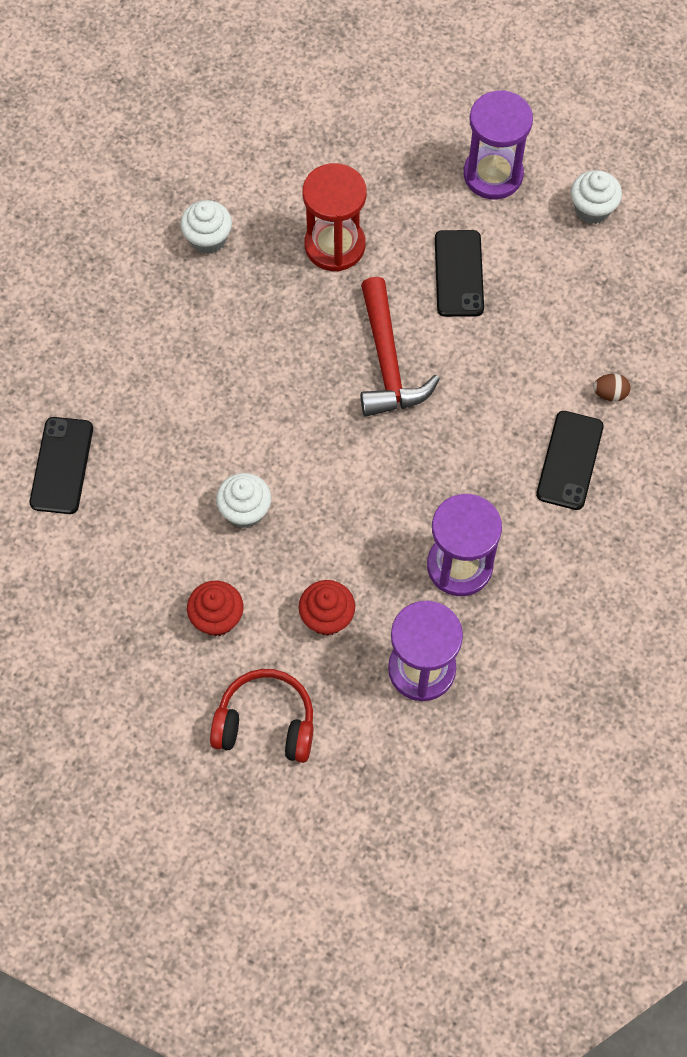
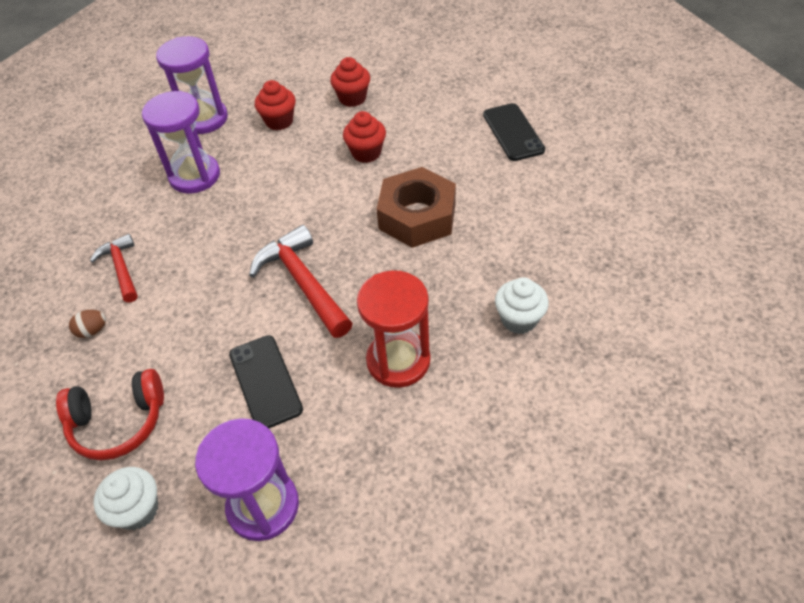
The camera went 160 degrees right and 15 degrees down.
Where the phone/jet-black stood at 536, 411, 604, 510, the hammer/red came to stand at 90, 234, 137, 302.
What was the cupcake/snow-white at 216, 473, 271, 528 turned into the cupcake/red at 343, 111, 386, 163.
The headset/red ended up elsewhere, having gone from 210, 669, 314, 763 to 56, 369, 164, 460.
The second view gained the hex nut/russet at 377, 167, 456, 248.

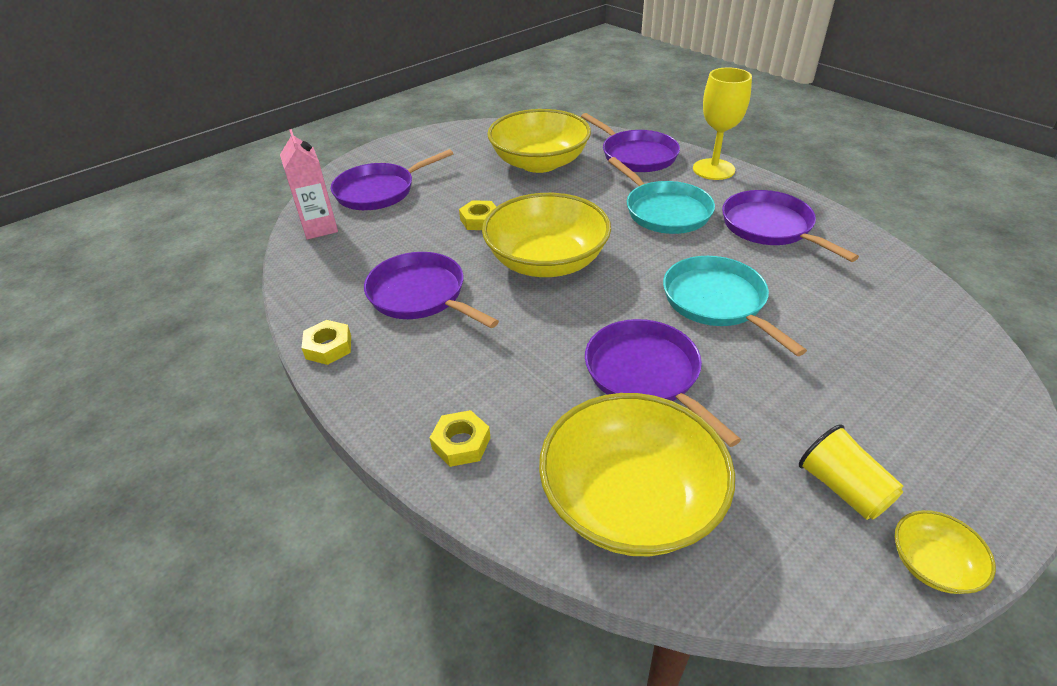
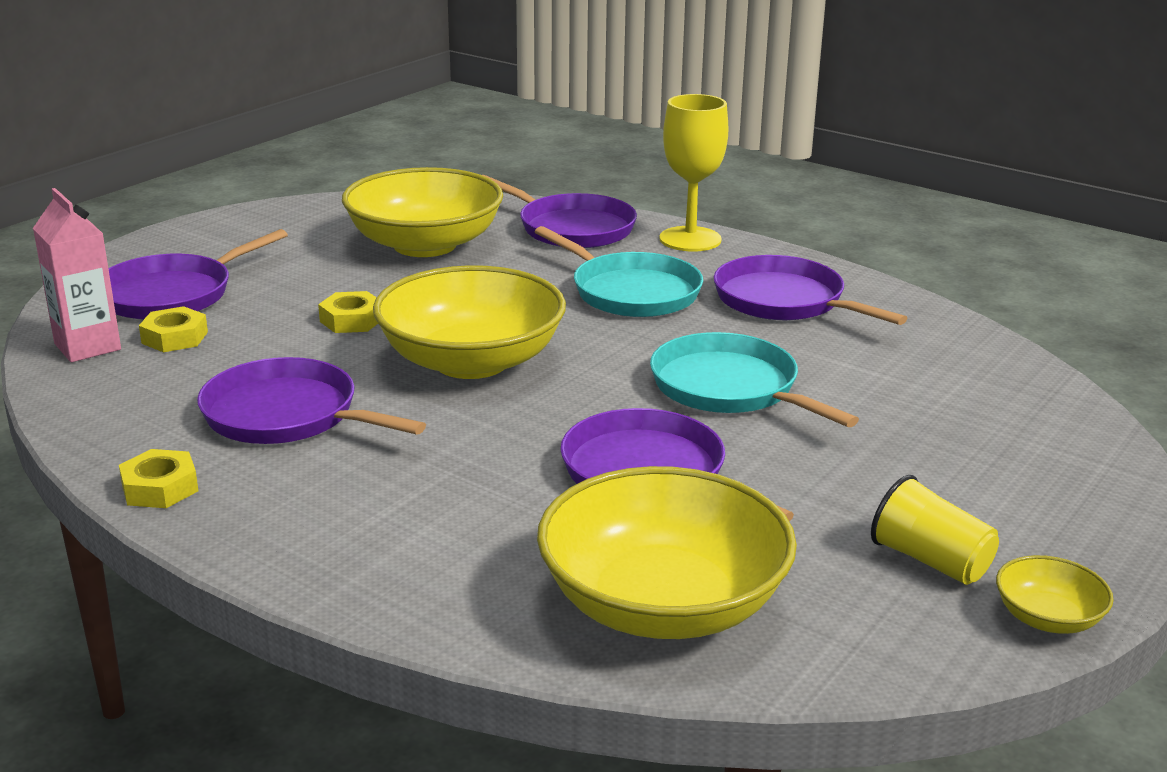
The camera went 15 degrees left and 15 degrees down.
The hex nut/bright yellow ended up elsewhere, having gone from 430, 410, 491, 467 to 139, 306, 208, 352.

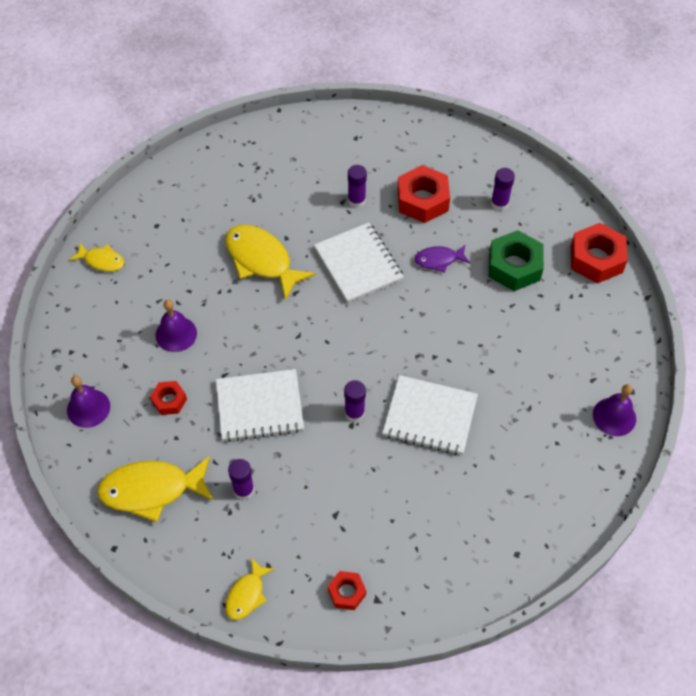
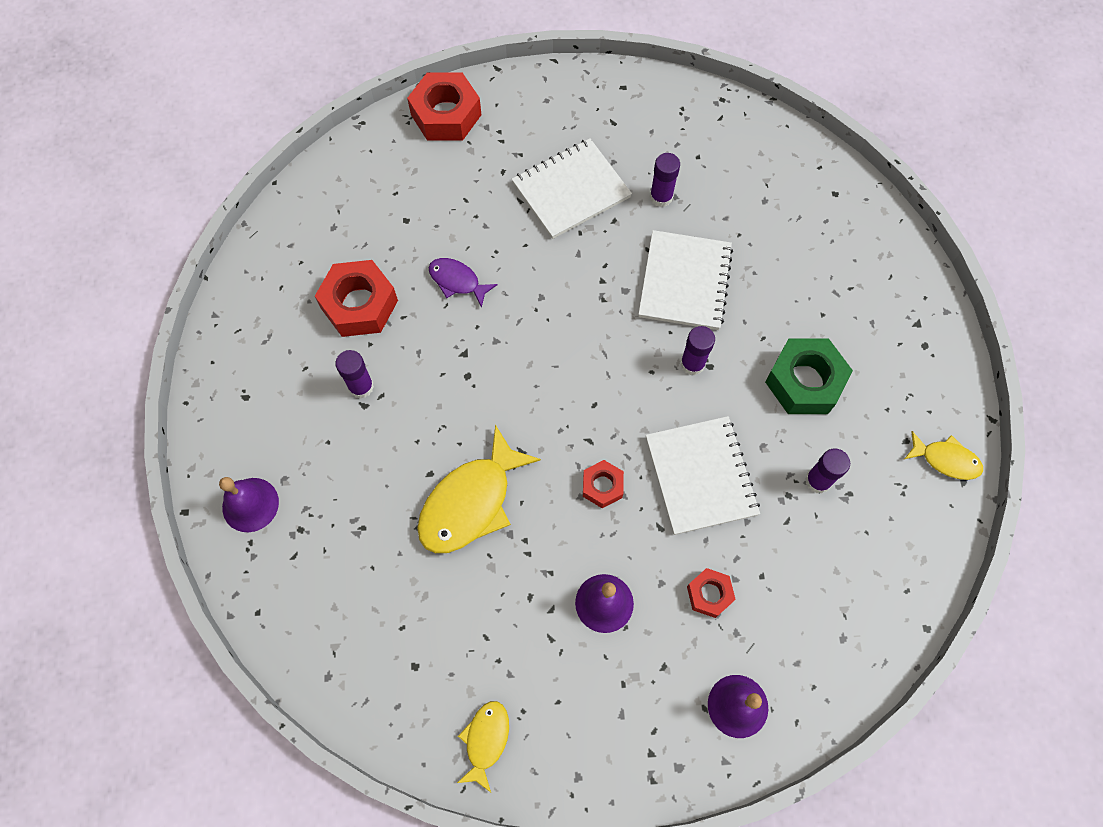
The camera went 95 degrees left and 10 degrees up.
The glue/purple ended up elsewhere, having gone from 491, 168, 515, 211 to 650, 153, 680, 207.
The notepad/snow-white ended up elsewhere, having gone from 314, 223, 404, 303 to 512, 138, 632, 239.
The hex nut/green ended up elsewhere, having gone from 489, 230, 544, 291 to 765, 339, 853, 414.
The fish figure/purple at 415, 245, 470, 273 ended up facing another way, 135 degrees clockwise from before.
The school bell/purple ended up elsewhere, having gone from 593, 384, 636, 436 to 219, 477, 279, 532.
The second view lost the fish figure/bright yellow at 97, 456, 214, 522.
The hex nut/red ended up elsewhere, having gone from 328, 571, 366, 610 to 583, 460, 624, 508.

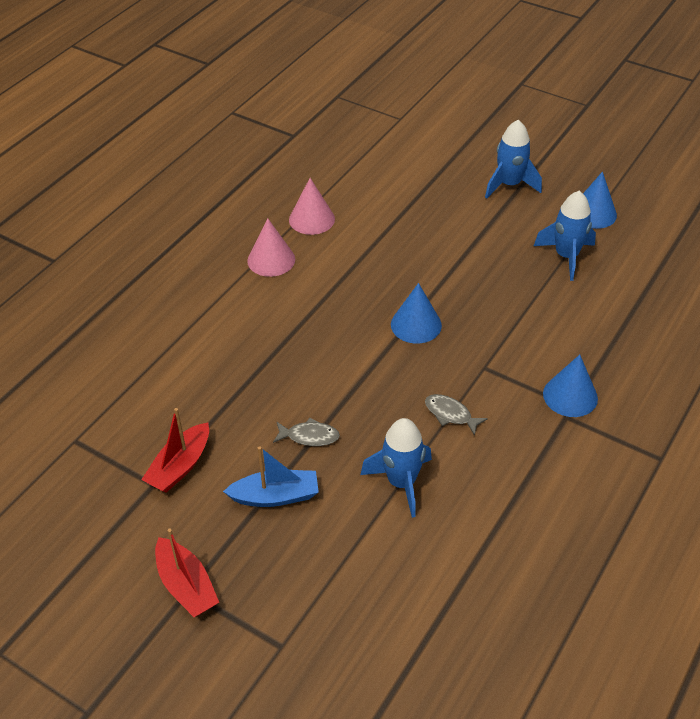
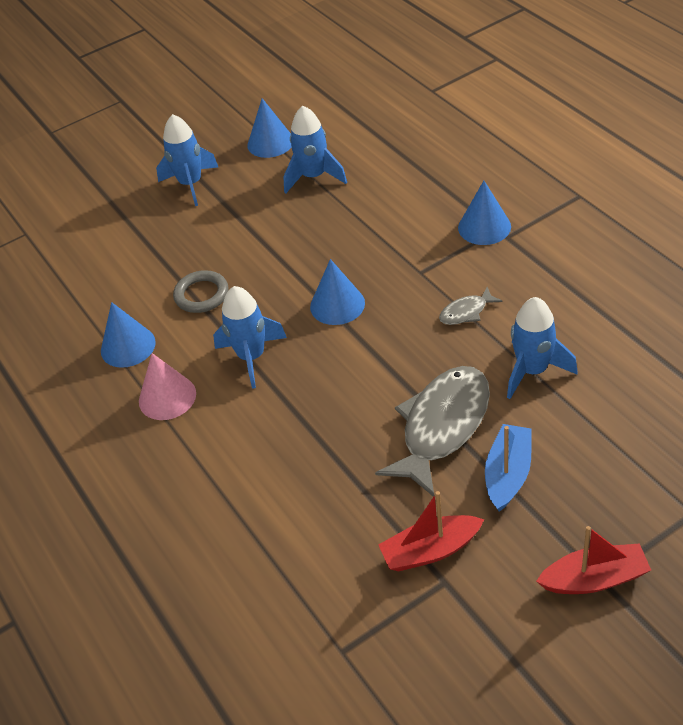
The camera went 60 degrees left and 0 degrees up.
What was the solid cone/pink at 289, 178, 335, 235 turned into the solid cone/blue at 101, 302, 156, 368.
The boat/red at 141, 408, 209, 493 ended up facing another way, 105 degrees clockwise from before.
The size of the fish figure/ash-grey at 273, 418, 340, 446 changed by a factor of 2.21.
The second view gained the ring/ash-grey at 173, 270, 229, 313.
The second view gained the toy rocket/blue at 213, 286, 287, 389.

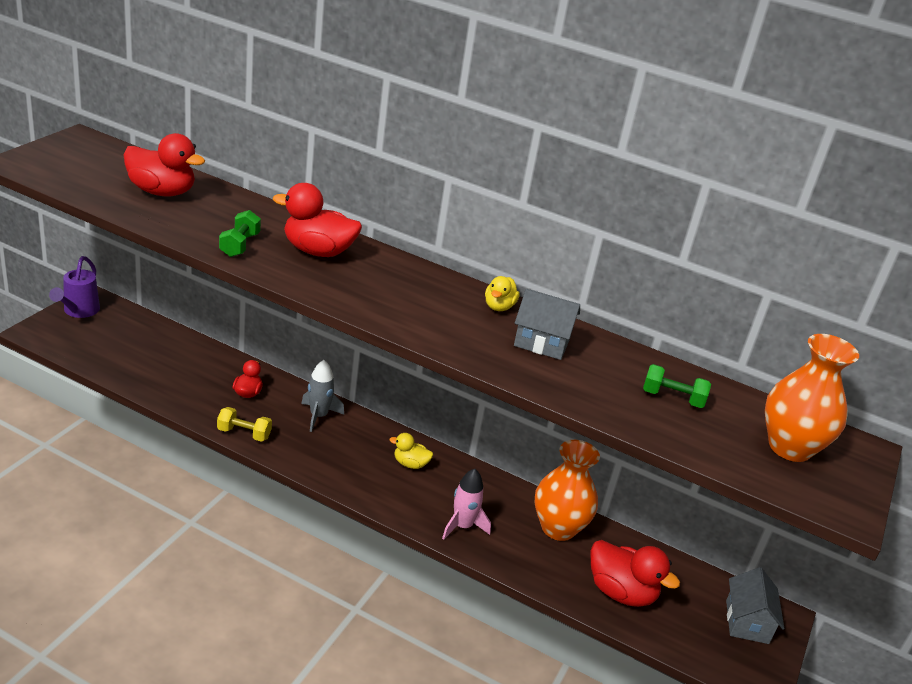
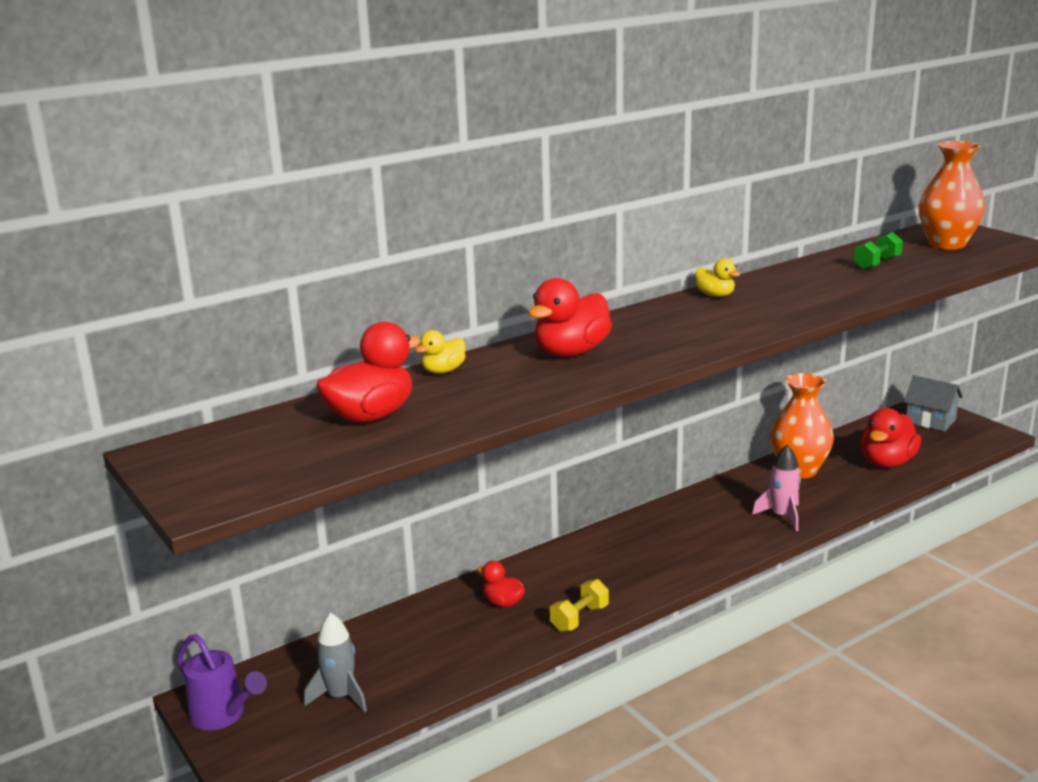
The camera went 55 degrees left and 10 degrees down.
The second view lost the dumbbell/green at 219, 210, 261, 257.
The second view lost the cottage/ash-grey at 514, 289, 580, 360.
The toy rocket/ash-grey ended up elsewhere, having gone from 301, 360, 344, 432 to 304, 613, 367, 713.
The rubber duck/bright yellow ended up elsewhere, having gone from 389, 433, 433, 469 to 415, 330, 466, 374.
The rubber duck/red at 591, 540, 680, 607 ended up facing another way, 150 degrees clockwise from before.

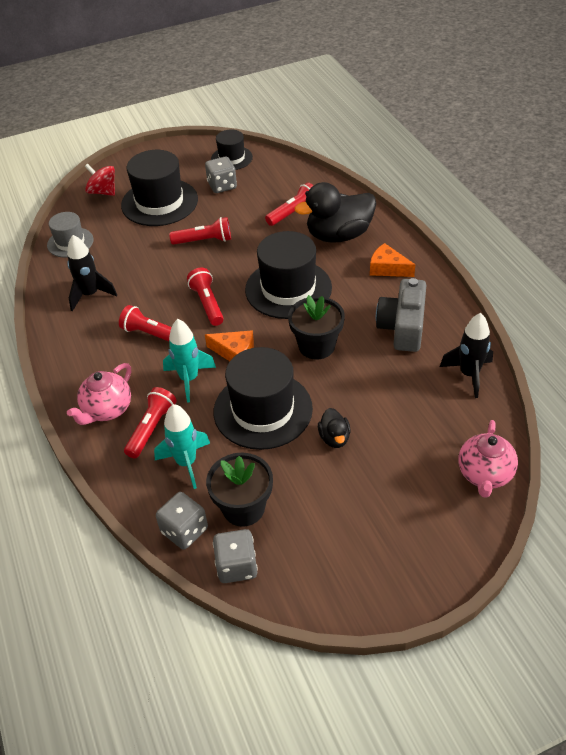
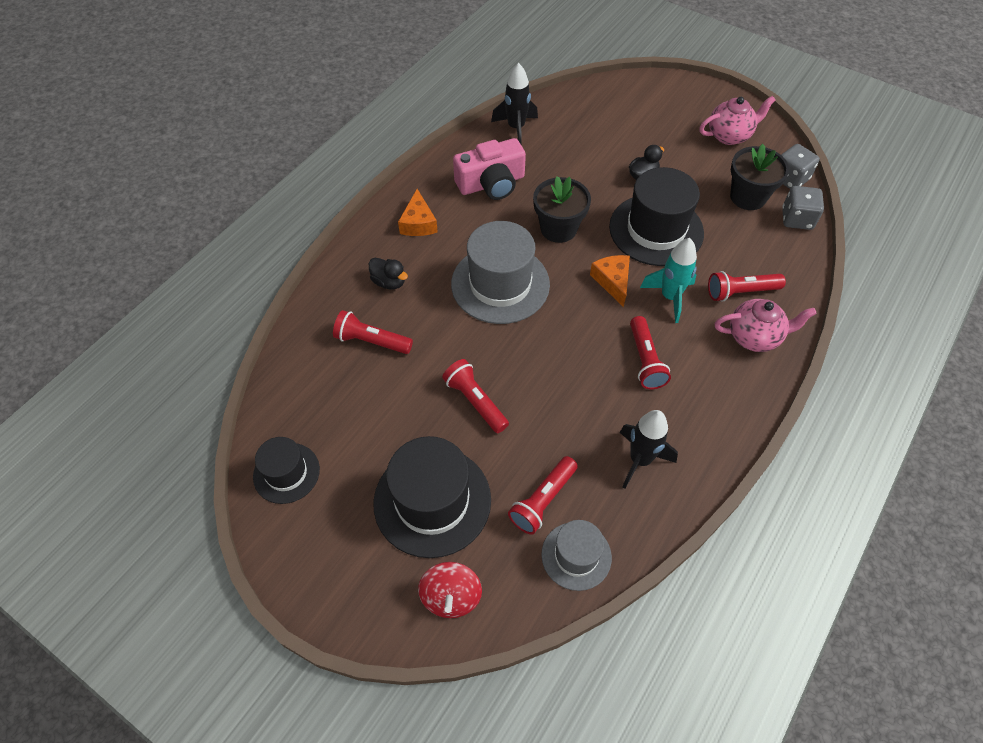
The camera went 125 degrees left and 10 degrees up.
The second view lost the dice/ash-grey at 205, 157, 237, 193.
The size of the rubber duck/jet-black at 295, 182, 376, 243 changed by a factor of 0.47.
What was the hat/jet-black at 245, 231, 332, 319 turned into the hat/ash-grey at 451, 221, 550, 324.
The torch/red ended up elsewhere, having gone from 187, 268, 224, 326 to 508, 456, 578, 534.
What was the photo camera/ash-grey at 376, 278, 426, 352 turned into the photo camera/pink at 453, 138, 526, 200.
The second view lost the toy rocket/turquoise at 154, 404, 210, 489.
The teapot/pink ended up elsewhere, having gone from 458, 420, 518, 498 to 699, 96, 776, 145.

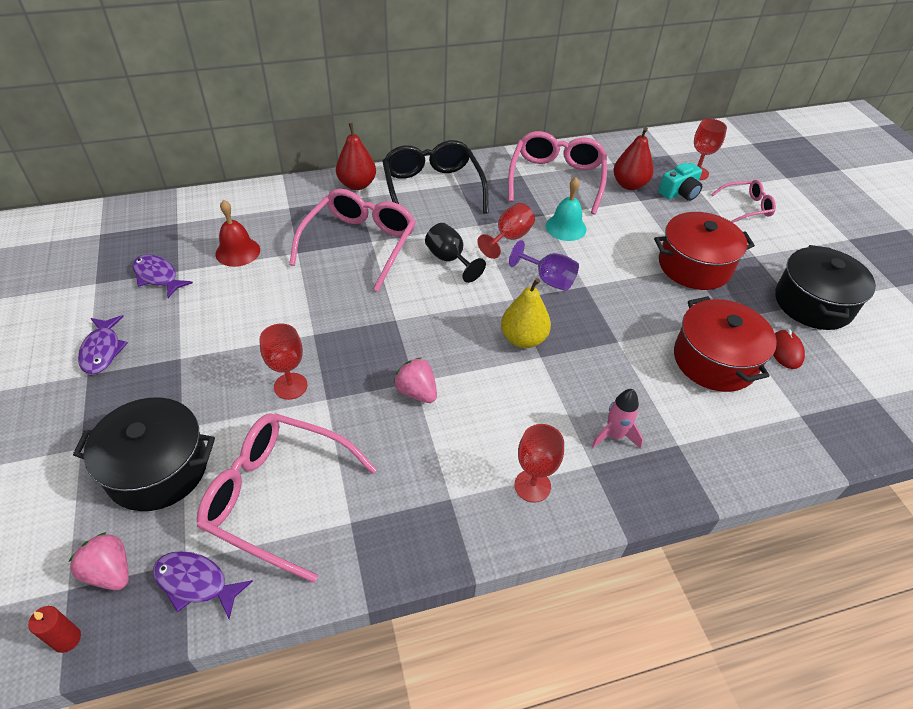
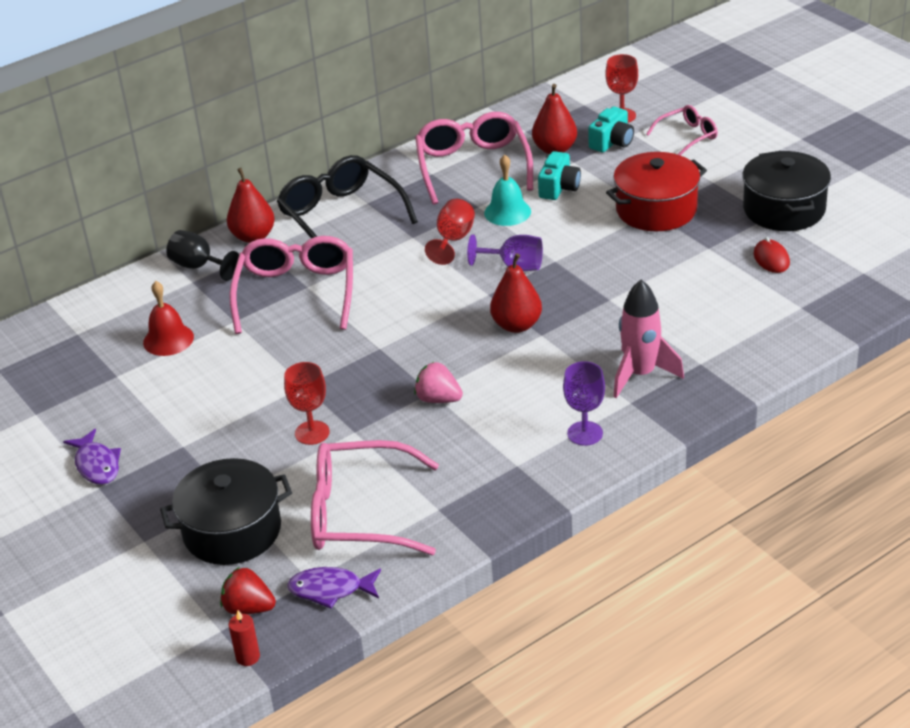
The camera went 15 degrees left and 10 degrees down.
The chalice/jet-black ended up elsewhere, having gone from 425, 223, 486, 283 to 166, 230, 239, 281.
The second view lost the fish figure/purple at 132, 254, 193, 298.
What was the pear fruit/bright yellow at 501, 278, 551, 348 turned into the pear fruit/red at 490, 253, 542, 333.
The second view lost the cooking pot/red at 674, 296, 777, 392.
The size of the toy rocket/pink at 592, 389, 643, 449 changed by a factor of 1.56.
What was the chalice/red at 515, 424, 564, 503 turned into the chalice/purple at 563, 361, 605, 446.
What was the toy strawberry/pink at 69, 532, 129, 590 turned into the toy strawberry/red at 220, 567, 276, 615.
The second view gained the photo camera/turquoise at 538, 151, 581, 200.

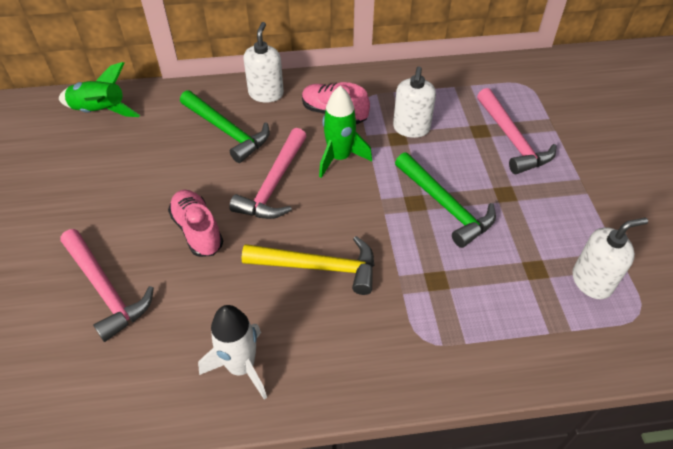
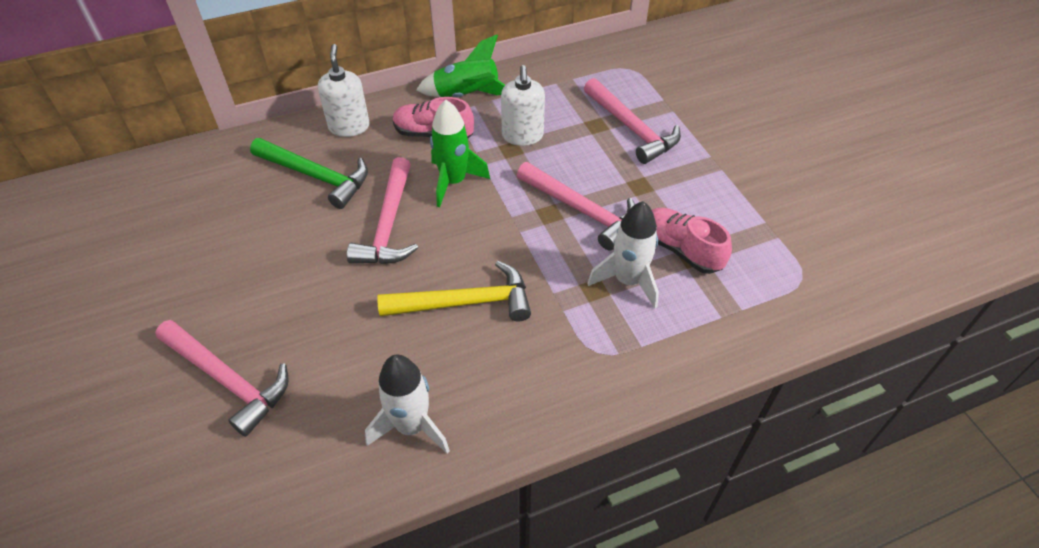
The camera went 15 degrees left and 0 degrees up.
The toy rocket/green ended up elsewhere, having gone from 59, 62, 140, 117 to 416, 35, 505, 97.
What was the hammer/green at 395, 152, 496, 248 turned into the hammer/pink at 517, 162, 635, 250.
The lace-up shoe/pink ended up elsewhere, having gone from 168, 190, 223, 257 to 652, 208, 732, 274.
The second view lost the soap pump/snow-white at 573, 217, 648, 299.
The second view gained the toy rocket/snow-white at 587, 201, 659, 308.

